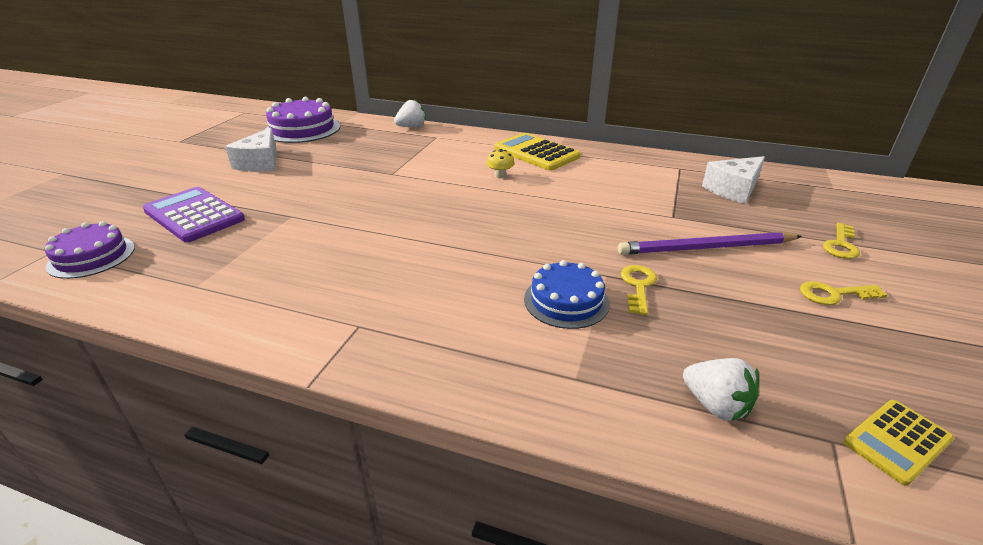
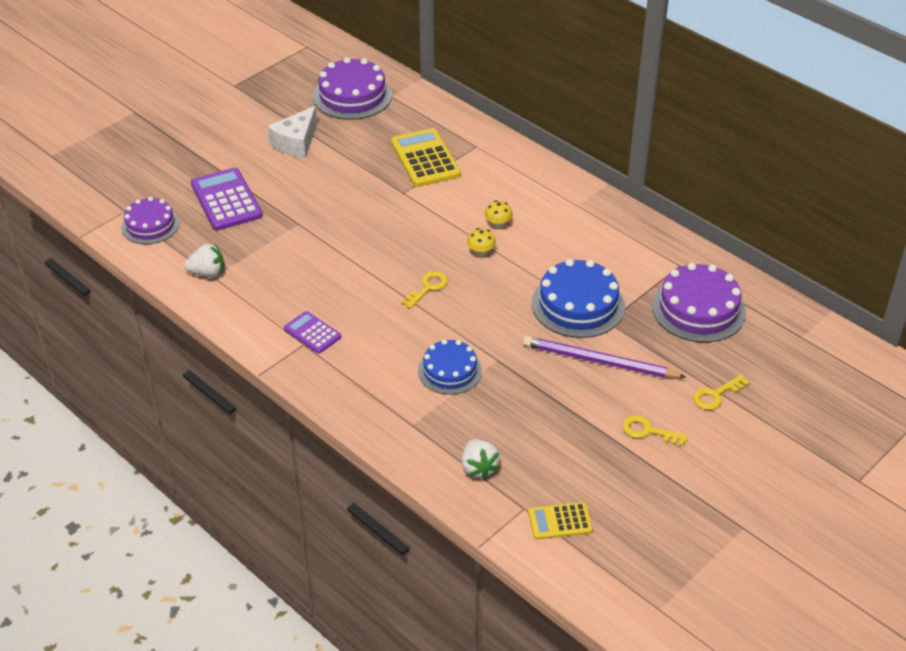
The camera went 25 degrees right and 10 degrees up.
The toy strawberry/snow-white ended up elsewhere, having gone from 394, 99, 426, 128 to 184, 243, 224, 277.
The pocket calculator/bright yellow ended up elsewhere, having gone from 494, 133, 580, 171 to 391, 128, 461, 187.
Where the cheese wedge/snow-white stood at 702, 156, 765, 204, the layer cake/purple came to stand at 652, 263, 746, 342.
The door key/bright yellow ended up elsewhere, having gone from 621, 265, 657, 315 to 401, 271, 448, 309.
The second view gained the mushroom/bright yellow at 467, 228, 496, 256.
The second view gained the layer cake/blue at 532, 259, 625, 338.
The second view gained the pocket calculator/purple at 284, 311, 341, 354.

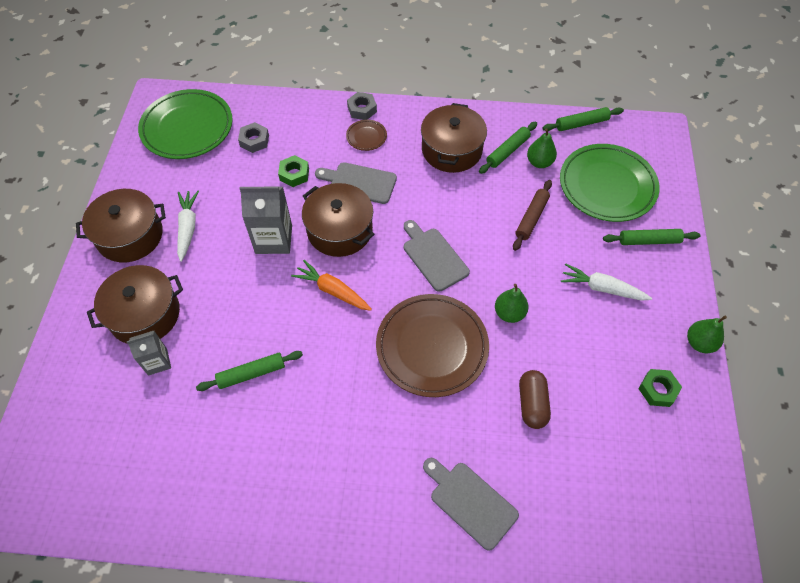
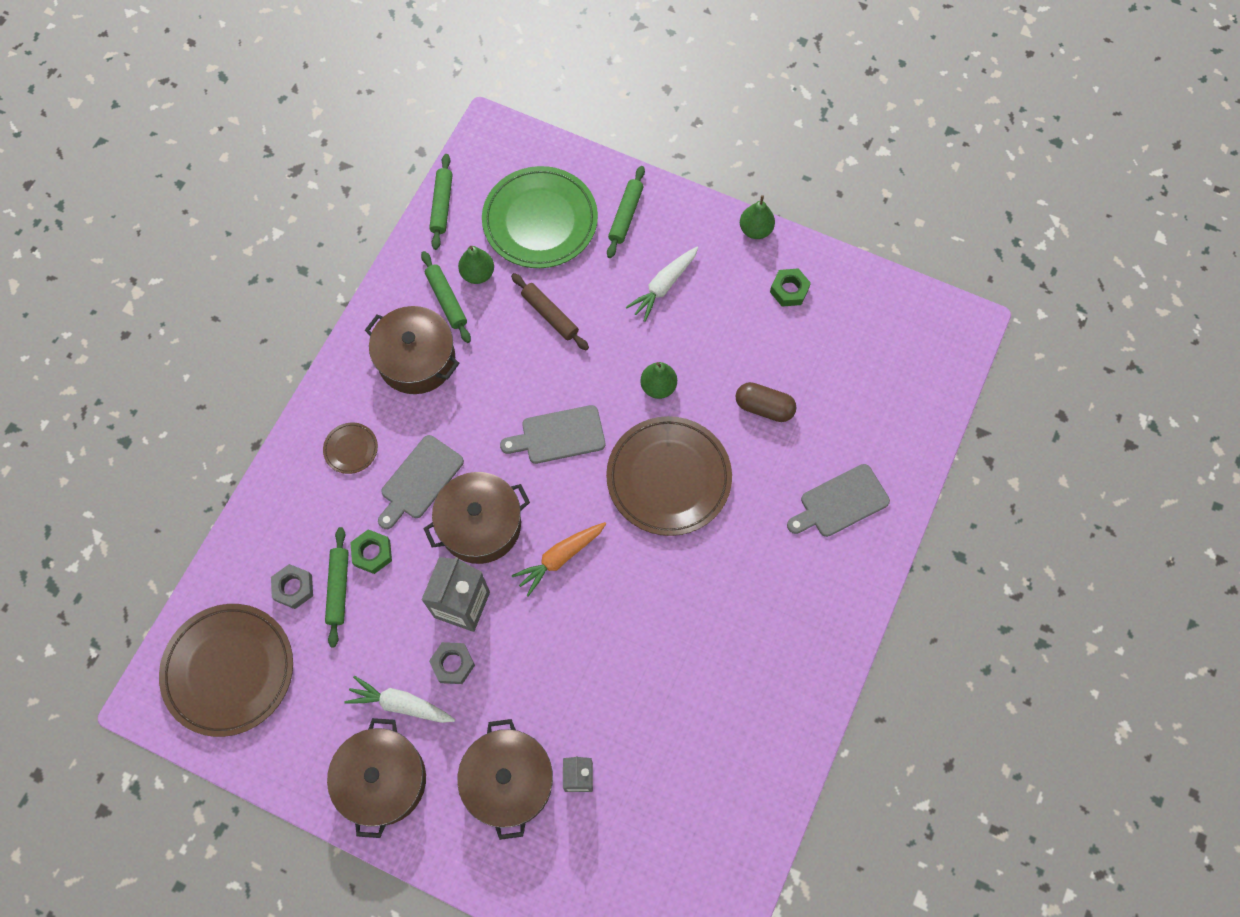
The camera went 70 degrees left and 10 degrees up.
What was the plate/green at 138, 89, 233, 159 turned into the plate/russet at 159, 604, 293, 737.
The hex nut/ash-grey ended up elsewhere, having gone from 347, 92, 377, 120 to 429, 642, 475, 684.
The pastry roller/green ended up elsewhere, having gone from 196, 351, 303, 391 to 325, 527, 349, 647.

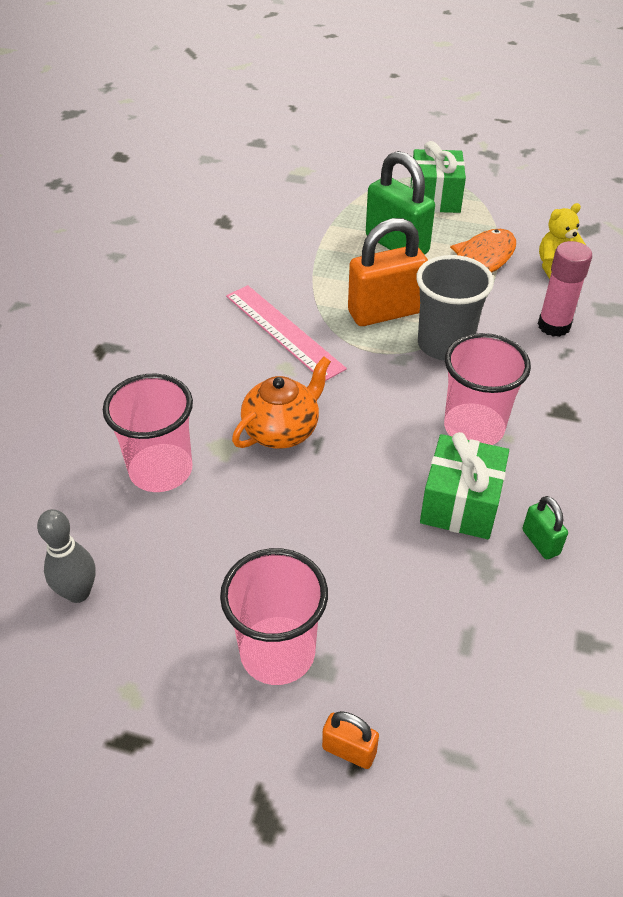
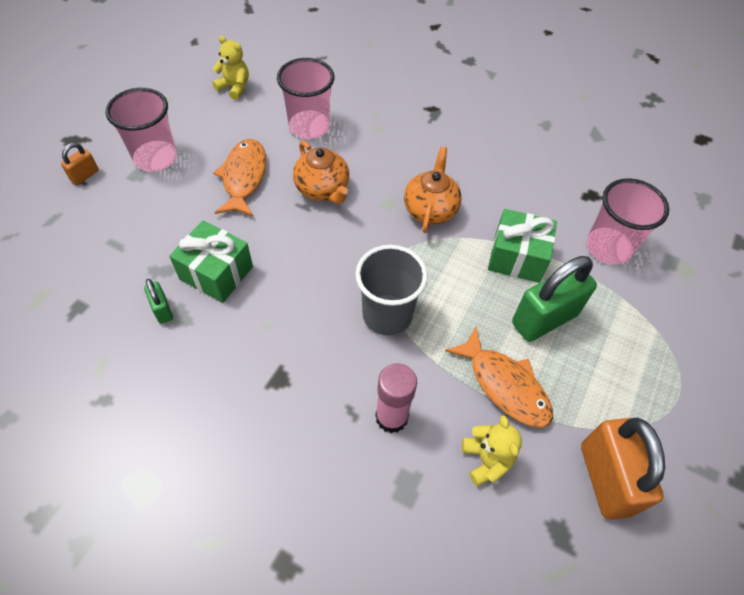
The camera went 100 degrees right and 10 degrees up.
The wrapped gift/green ended up elsewhere, having gone from 411, 141, 466, 213 to 488, 209, 557, 283.
The padlock/orange-coloured ended up elsewhere, having gone from 348, 218, 428, 326 to 581, 417, 665, 520.
Where the straightedge/pink stood at 226, 285, 347, 381, the teapot/orange-coloured came to stand at 404, 146, 462, 233.
The cup/pink ended up elsewhere, having gone from 444, 333, 531, 445 to 587, 178, 670, 265.
The padlock/green at 522, 496, 568, 559 ended up facing another way, 75 degrees clockwise from before.
Where the tenpin/ash-grey stood at 37, 509, 95, 603, the teddy bear/bright yellow came to stand at 212, 36, 249, 100.
The second view gained the fish figure/orange-coloured at 213, 139, 266, 216.

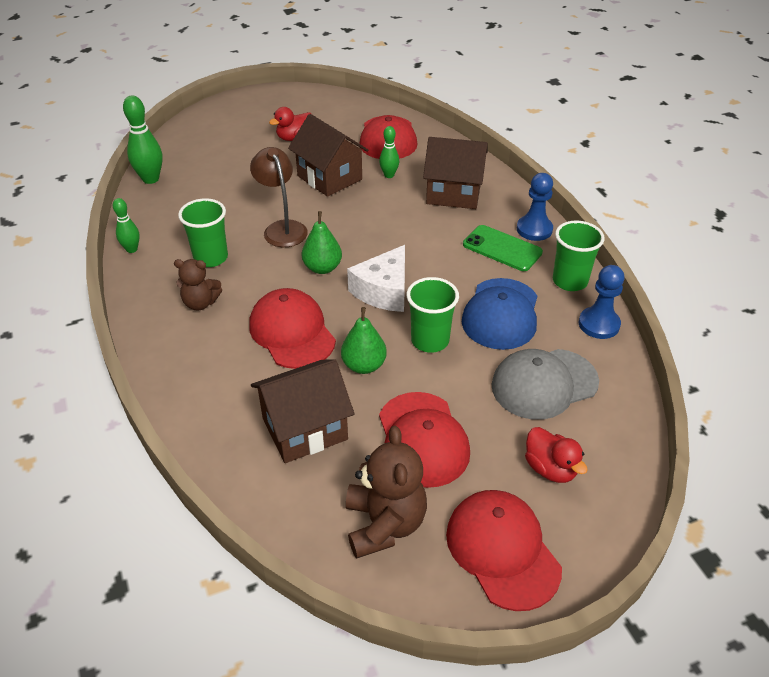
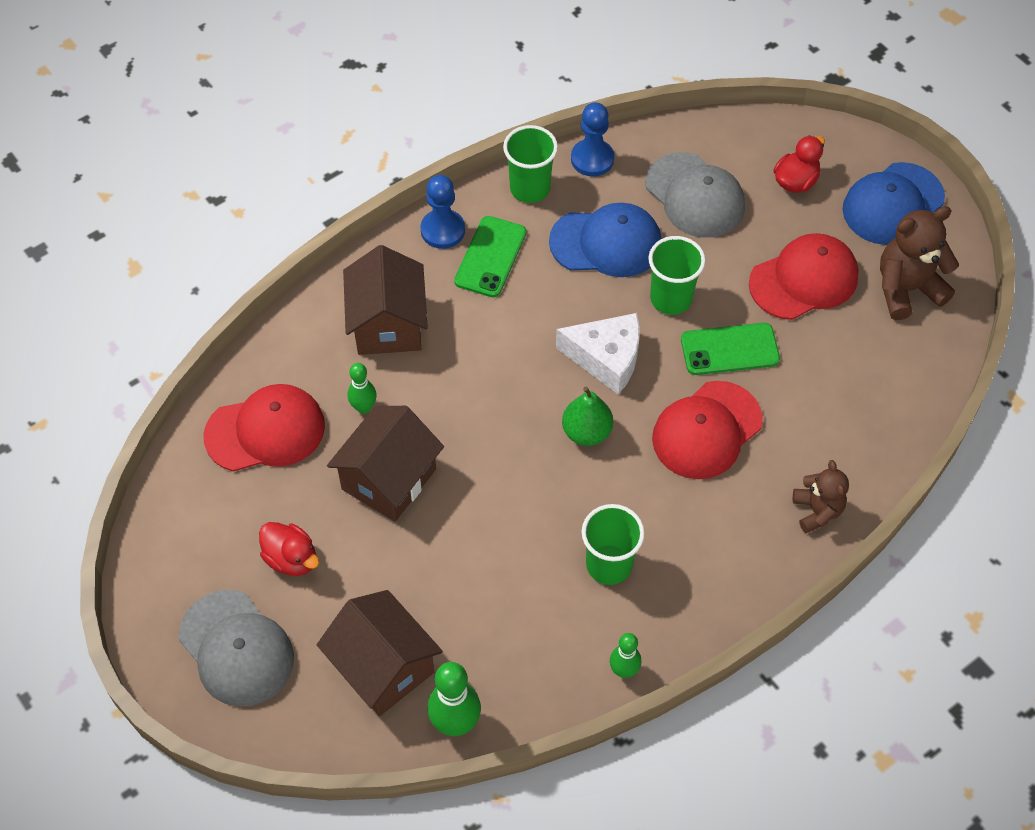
The camera went 105 degrees left and 15 degrees up.
The second view lost the lamp/russet at 250, 147, 308, 247.
The teddy bear/russet ended up elsewhere, having gone from 174, 259, 222, 310 to 793, 460, 849, 533.
Where the pear fruit/green stood at 341, 307, 387, 374, the phone/green came to stand at 681, 323, 780, 375.
The cottage/russet ended up elsewhere, having gone from 251, 359, 354, 463 to 317, 590, 443, 716.
What was the cap/red at 446, 490, 562, 611 turned into the cap/blue at 842, 162, 945, 245.
The second view gained the cap/ash-grey at 179, 590, 294, 706.

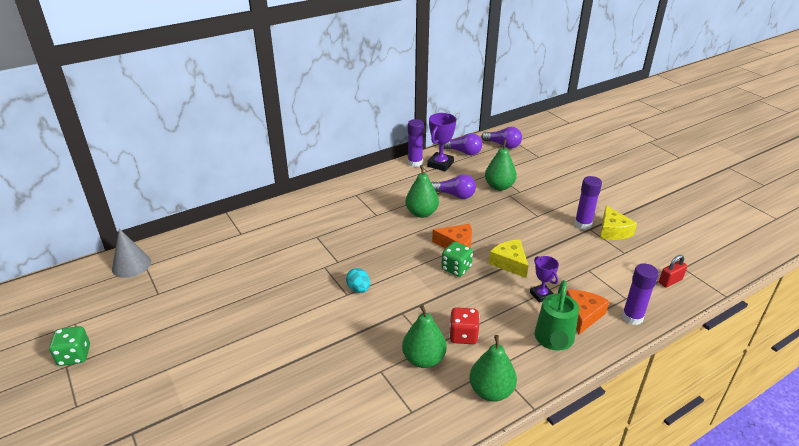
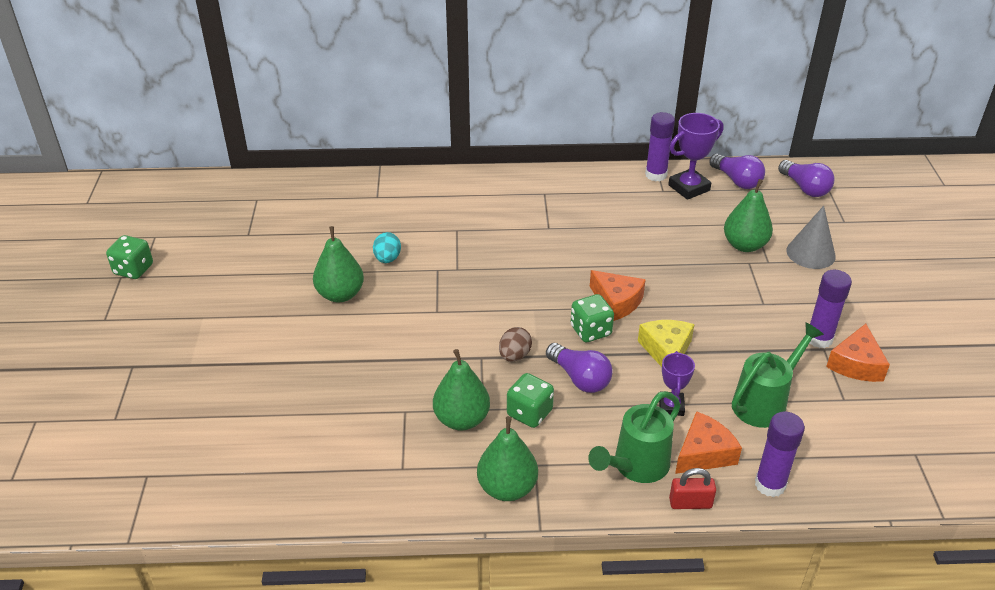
The camera went 30 degrees right and 5 degrees up.
The pear fruit/green ended up elsewhere, having gone from 406, 165, 439, 218 to 313, 226, 364, 302.
The light bulb/purple ended up elsewhere, having gone from 431, 174, 476, 199 to 546, 343, 613, 393.
What was the cheese wedge/bright yellow at 600, 205, 637, 240 turned into the cheese wedge/orange-coloured at 826, 324, 890, 382.
The solid cone/ash-grey ended up elsewhere, having gone from 112, 228, 151, 278 to 786, 206, 836, 269.
The padlock/red ended up elsewhere, having gone from 659, 255, 687, 287 to 669, 468, 716, 509.
The egg shape/turquoise ended up elsewhere, having gone from 346, 268, 370, 293 to 373, 232, 401, 263.
What was the dice/red at 449, 307, 479, 344 turned into the dice/green at 507, 373, 554, 428.
The second view gained the sprinkling can/green at 732, 322, 824, 428.
The second view gained the egg shape/russet at 499, 327, 532, 362.

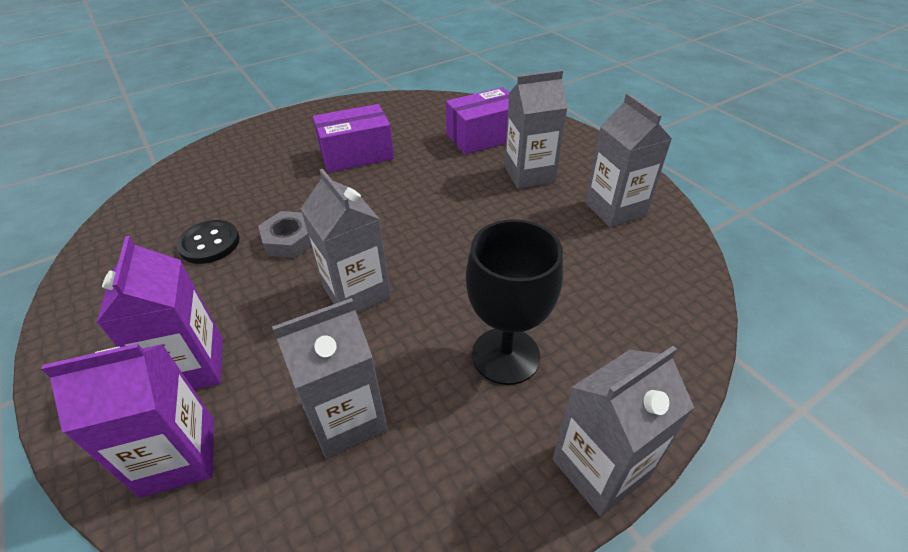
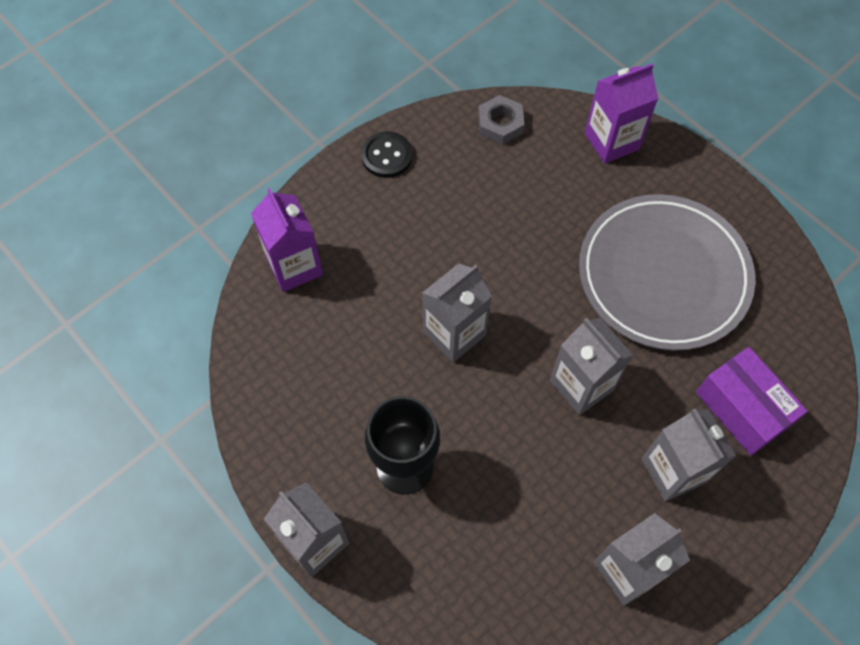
The camera went 80 degrees right and 20 degrees up.
Where the parcel/purple stood at 313, 104, 394, 173, the plate/ash-grey came to stand at 579, 194, 755, 351.
The hex nut/ash-grey ended up elsewhere, having gone from 258, 211, 311, 258 to 478, 95, 524, 145.
The sewing button/jet-black ended up elsewhere, having gone from 176, 220, 240, 264 to 361, 131, 413, 178.
The carton/purple ended up elsewhere, having gone from 97, 236, 223, 390 to 585, 63, 658, 164.
The carton/ash-grey ended up elsewhere, having gone from 272, 298, 388, 458 to 550, 318, 633, 415.

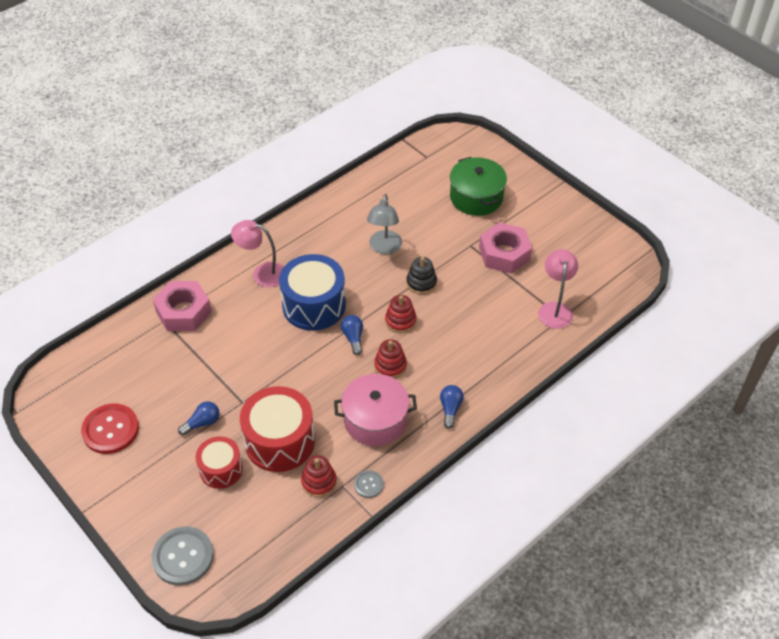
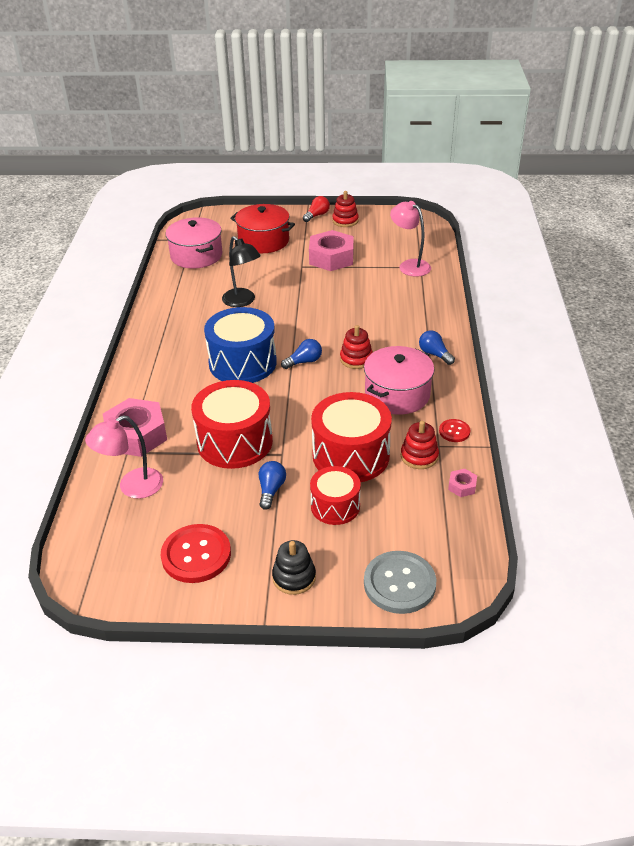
The camera went 45 degrees left and 10 degrees down.
What was the cooking pot/green at 450, 157, 507, 216 turned into the cooking pot/red at 230, 204, 295, 253.
What was the lamp/ash-grey at 367, 194, 402, 254 turned into the lamp/jet-black at 222, 236, 261, 307.
The lamp/pink ended up elsewhere, having gone from 231, 220, 284, 287 to 85, 415, 163, 499.
The stacking toy/jet-black ended up elsewhere, having gone from 406, 257, 437, 294 to 272, 540, 316, 595.
The stacking toy/red ended up elsewhere, having gone from 385, 295, 417, 333 to 332, 191, 359, 227.
The light bulb/blue at 341, 315, 363, 355 ended up facing another way, 120 degrees clockwise from before.
What was the sewing button/ash-grey at 354, 470, 384, 498 turned into the sewing button/red at 439, 419, 470, 442.
The second view gained the light bulb/red at 303, 196, 330, 222.
The second view gained the cooking pot/pink at 165, 217, 223, 268.
The second view gained the snare drum/red at 191, 380, 273, 469.
The second view gained the hex nut/pink at 448, 469, 477, 497.

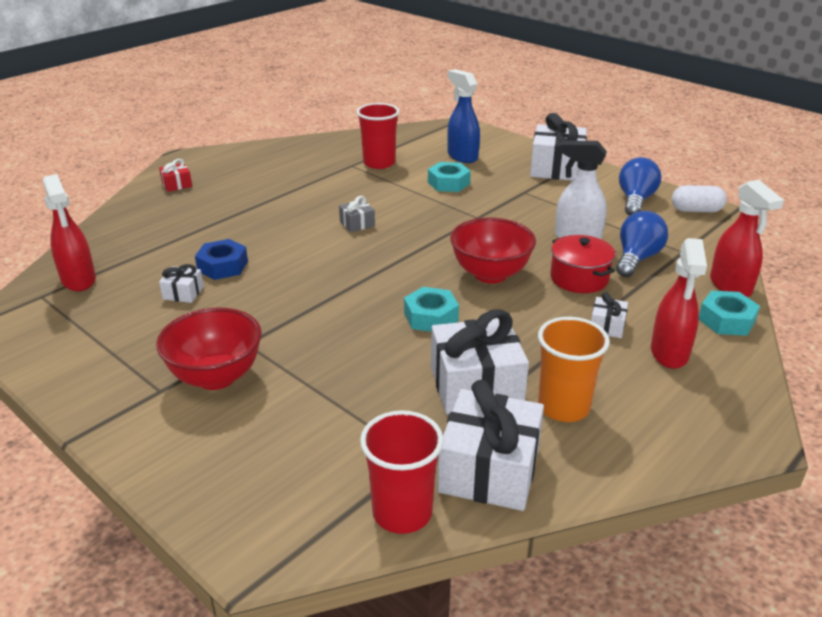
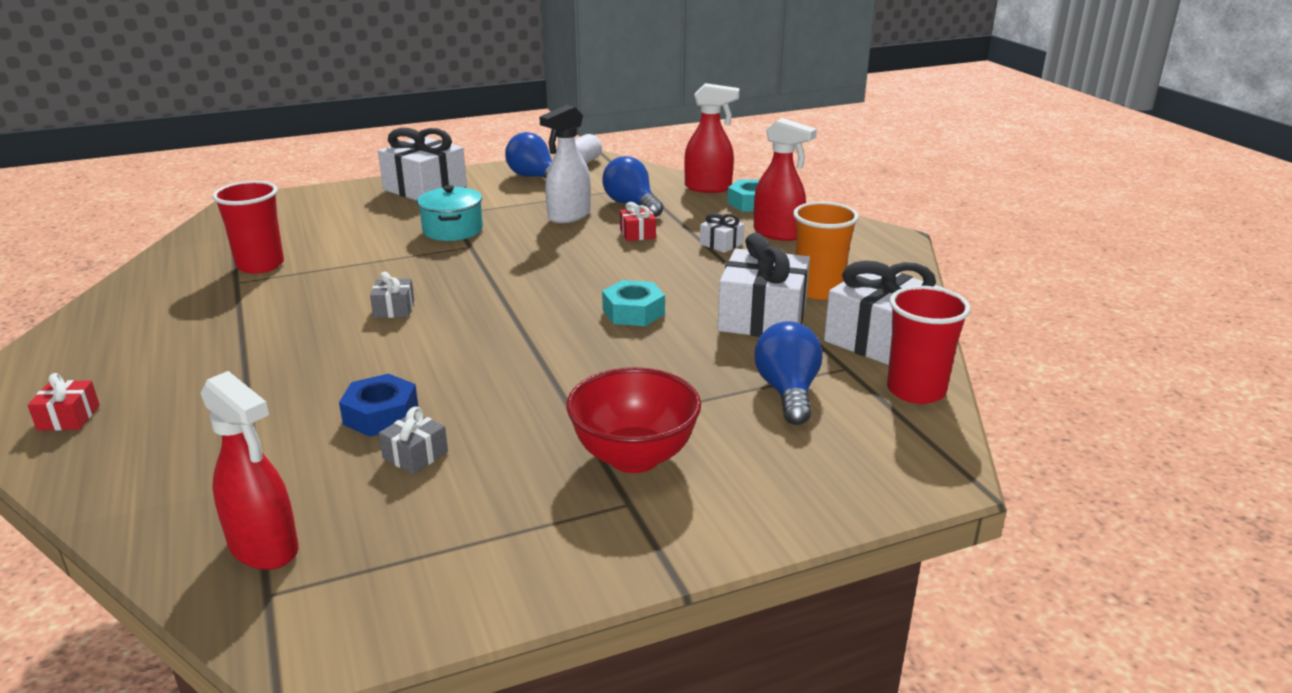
The camera went 65 degrees left and 5 degrees down.
The second view lost the sprayer/blue at 447, 69, 480, 163.
The second view lost the hex nut/turquoise at 428, 162, 471, 192.
The sprayer/red at 43, 174, 96, 291 ended up facing another way, 45 degrees clockwise from before.
The second view lost the serving bowl/red at 450, 218, 536, 284.
Where the cooking pot/red stood at 550, 235, 615, 293, the wrapped gift/red came to stand at 620, 202, 656, 241.
What was the wrapped gift/snow-white at 159, 264, 204, 303 turned into the wrapped gift/ash-grey at 379, 407, 448, 474.
The second view gained the cooking pot/turquoise at 417, 185, 483, 241.
The second view gained the light bulb/blue at 754, 321, 823, 425.

